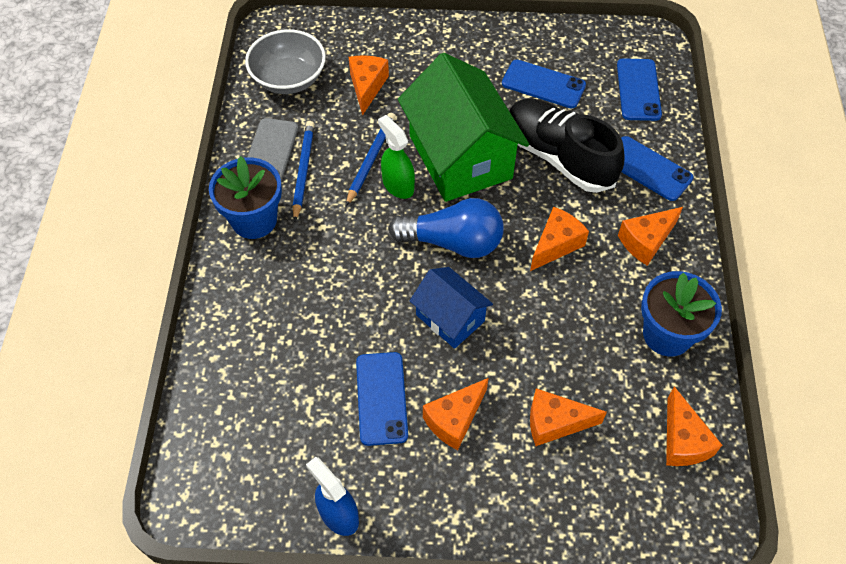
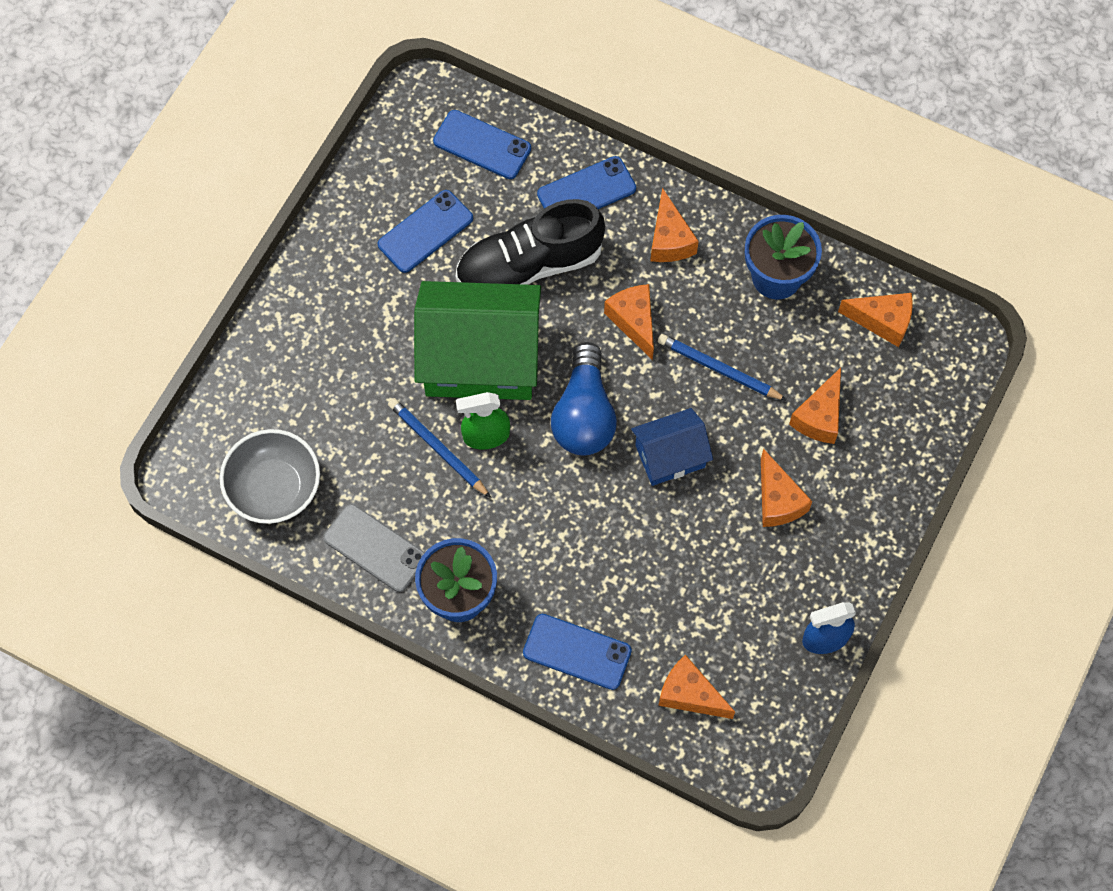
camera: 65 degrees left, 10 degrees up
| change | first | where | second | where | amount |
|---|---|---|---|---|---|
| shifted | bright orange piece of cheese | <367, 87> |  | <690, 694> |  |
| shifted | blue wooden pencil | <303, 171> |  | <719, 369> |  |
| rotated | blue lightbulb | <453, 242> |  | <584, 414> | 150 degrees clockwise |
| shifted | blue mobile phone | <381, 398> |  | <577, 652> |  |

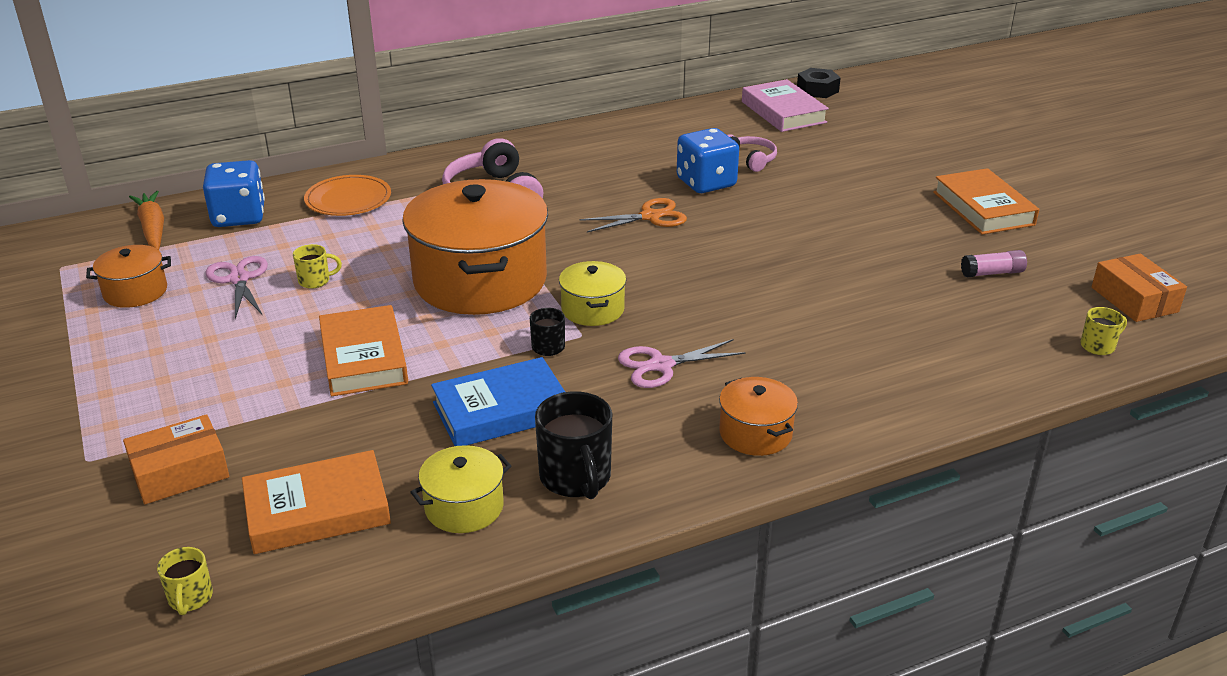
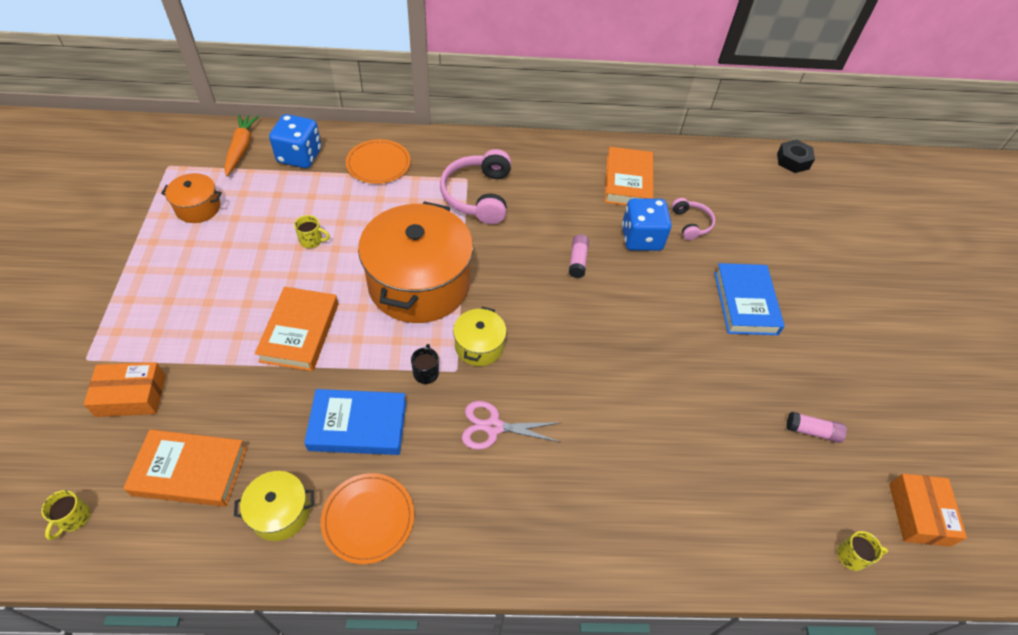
camera: 20 degrees right, 20 degrees up
| change | first | where | second | where | amount |
|---|---|---|---|---|---|
| gone | rosy hardcover | <783, 112> |  |  |  |
| shifted | bright orange hardcover | <983, 208> |  | <628, 181> |  |
| swapped | bright orange scissors | <650, 217> | rosy glue | <577, 261> |  |
| gone | rosy scissors | <239, 279> |  |  |  |
| gone | bright orange cooking pot | <755, 433> |  |  |  |
| swapped | black coffee mug | <576, 478> | bright orange flat dish | <368, 519> |  |
| new |  |  | blue hardcover | <745, 303> |  |

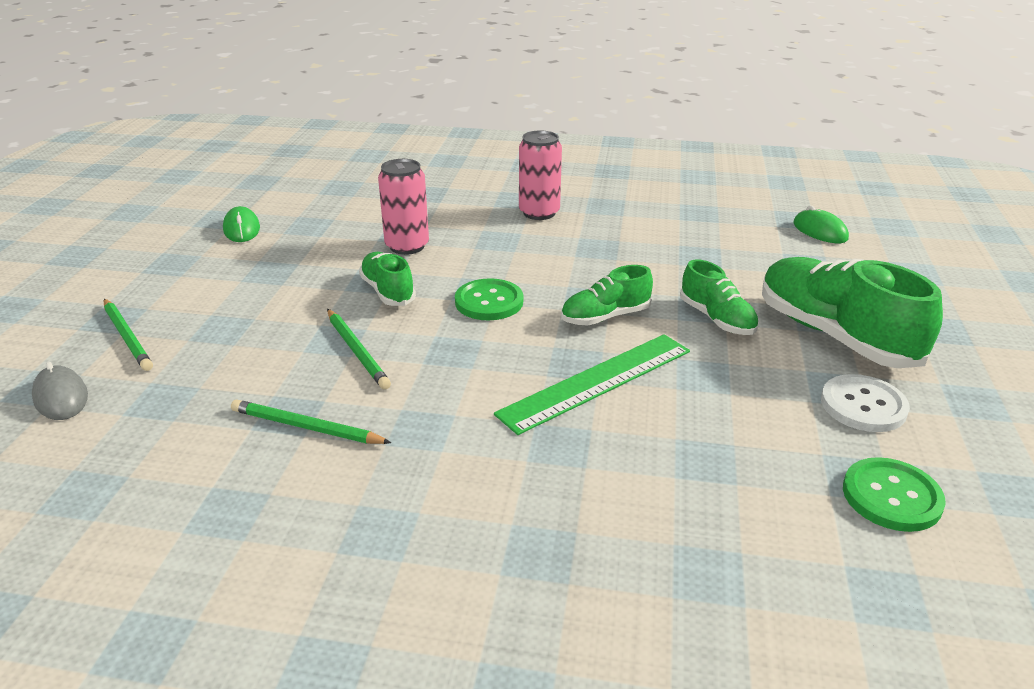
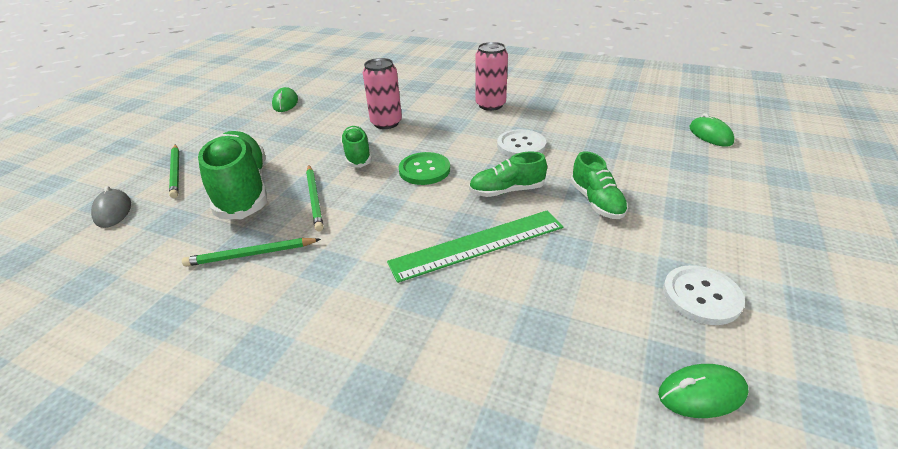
camera: 15 degrees right, 5 degrees up
| change | first | where | second | where | amount |
|---|---|---|---|---|---|
| shifted | emerald lace-up shoe | <835, 335> |  | <243, 190> |  |
| rotated | emerald wooden pencil | <307, 427> |  | <251, 254> | 45 degrees counterclockwise |
| swapped | emerald sewing button | <891, 496> | emerald mouse | <701, 393> |  |
| new |  |  | snow-white sewing button | <521, 145> |  |

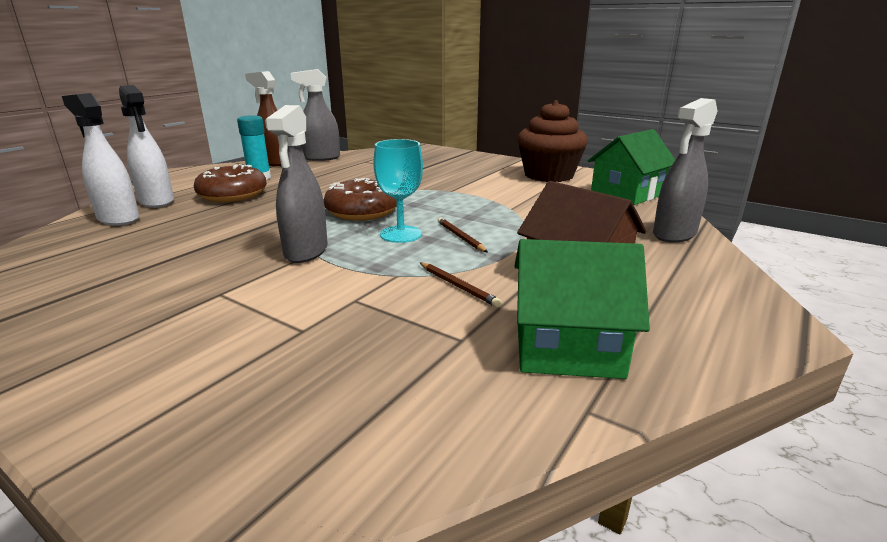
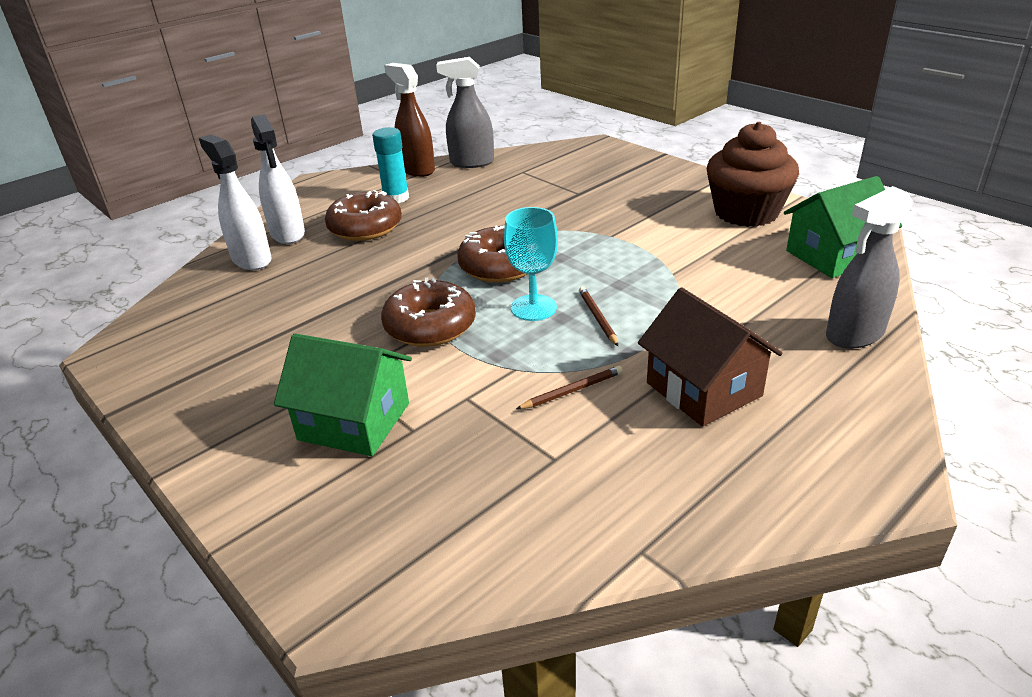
camera: 15 degrees right, 10 degrees up
| change | first | where | second | where | amount |
|---|---|---|---|---|---|
| swapped | ash-grey spray cleaner | <306, 252> | russet donut | <430, 326> |  |
| shifted | emerald house | <567, 347> |  | <354, 421> |  |
| rotated | russet wooden pencil | <458, 286> |  | <572, 391> | 90 degrees counterclockwise |

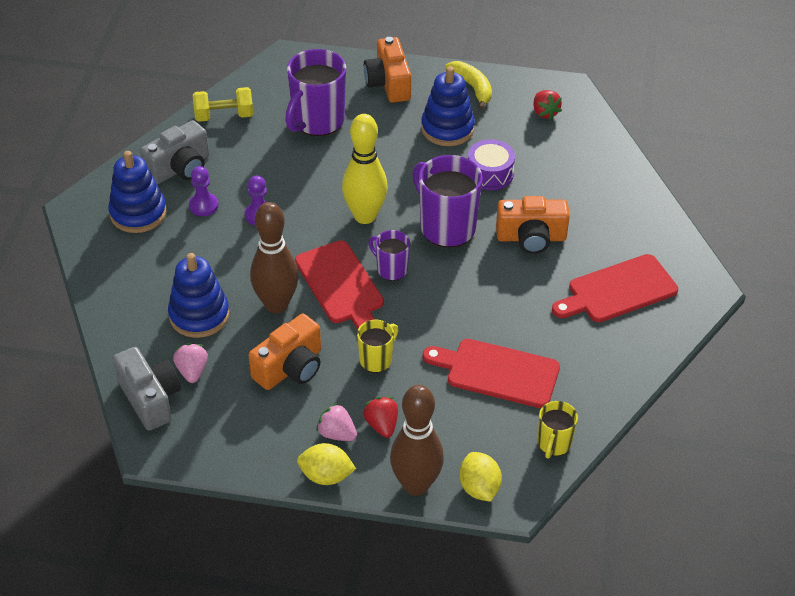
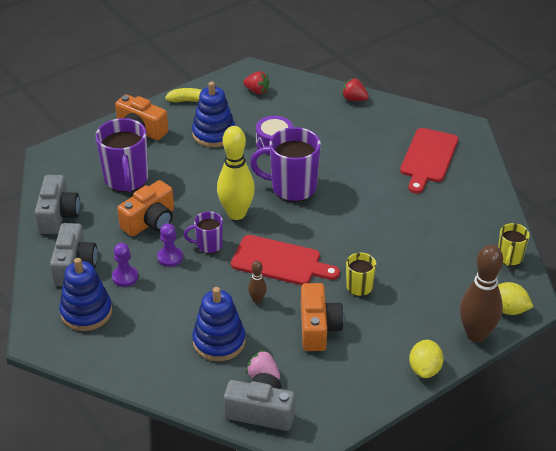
camera: 45 degrees left, 5 degrees down
| change | first | where | second | where | amount |
|---|---|---|---|---|---|
| swapped | yellow free weight | <224, 116> | ash-grey compact camera | <58, 215> |  |
| shifted | bright orange compact camera | <531, 238> |  | <150, 221> |  |
| scaled | russet skittle | <276, 304> |  | <257, 300> | x0.46 |
| shifted | purple coffee mug | <391, 269> |  | <208, 245> |  |
| gone | red cutting board | <497, 372> |  |  |  |
| shifted | red strawberry | <382, 425> |  | <354, 99> |  |
| rotated | yellow coffee mug | <554, 444> |  | <509, 258> | 45 degrees clockwise |
| gone | rosy strawberry | <337, 434> |  |  |  |
| rotated | yellow toy lemon | <326, 476> |  | <424, 369> | 45 degrees counterclockwise |

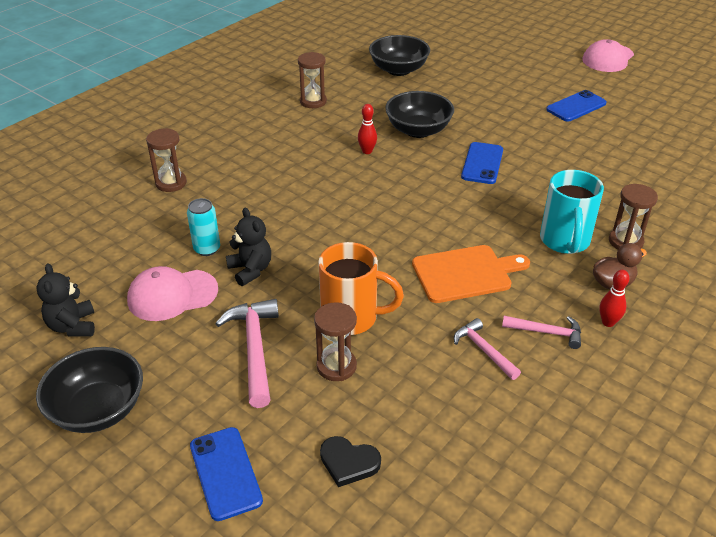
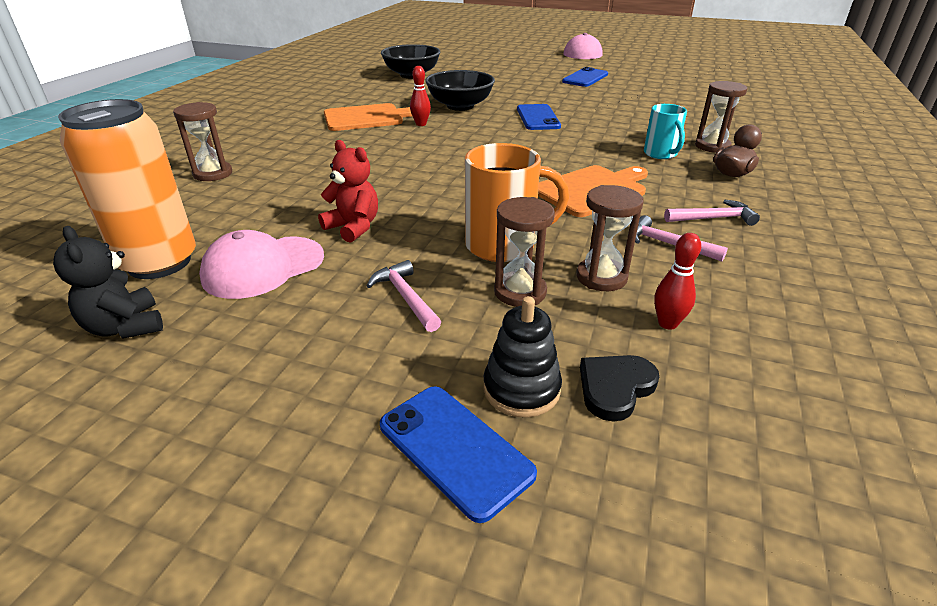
camera: 20 degrees left, 5 degrees down
| change | first | where | second | where | amount |
|---|---|---|---|---|---|
| shifted | russet sand timer | <313, 101> |  | <601, 277> |  |
| scaled | aqua coffee mug | <565, 241> |  | <661, 154> | x0.64 |
| gone | aqua soda can | <207, 249> |  |  |  |
| repainted | black teddy bear | <250, 270> | red teddy bear | <353, 227> |  |
| shifted | red skittle | <608, 322> |  | <667, 323> |  |
| scaled | rosy hammer | <255, 349> |  | <406, 297> | x0.61 |
| gone | black serving bowl | <98, 409> |  |  |  |
| rotated | black love heart | <348, 462> |  | <615, 388> | 135 degrees clockwise |
| new |  |  | bright orange soda can | <159, 262> |  |
| new |  |  | bright orange cutting board | <367, 118> |  |
| new |  |  | black stacking toy | <521, 389> |  |

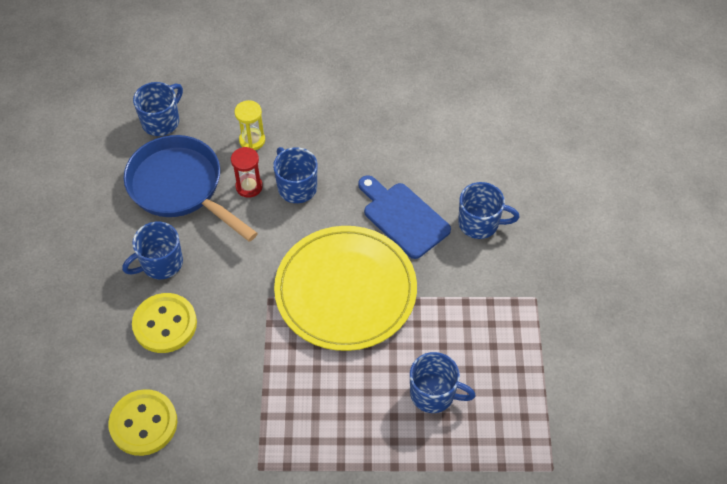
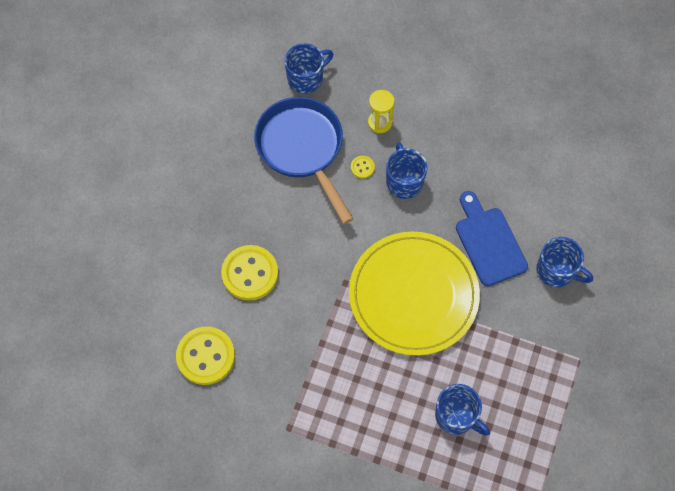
camera: 20 degrees right, 10 degrees up
| change | first | where | second | where | amount |
|---|---|---|---|---|---|
| swapped | red sand timer | <249, 187> | yellow sewing button | <362, 167> |  |
| gone | blue coffee mug | <160, 263> |  |  |  |

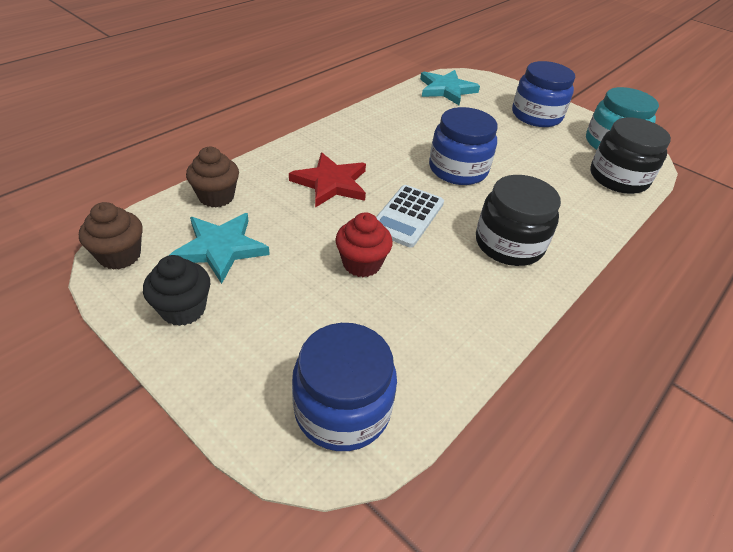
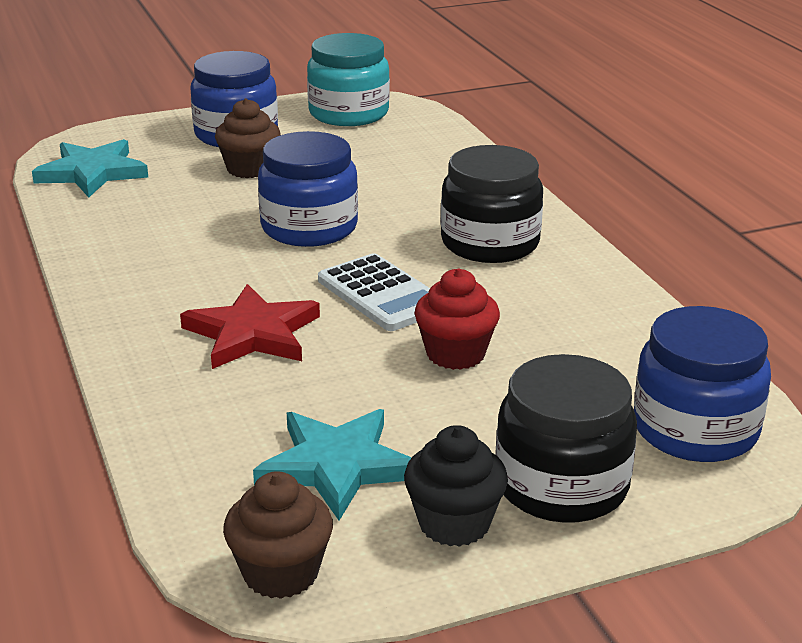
camera: 60 degrees left, 15 degrees down
| change | first | where | second | where | amount |
|---|---|---|---|---|---|
| shifted | black jar | <618, 178> |  | <561, 485> |  |
| shifted | russet muffin | <216, 197> |  | <249, 169> |  |

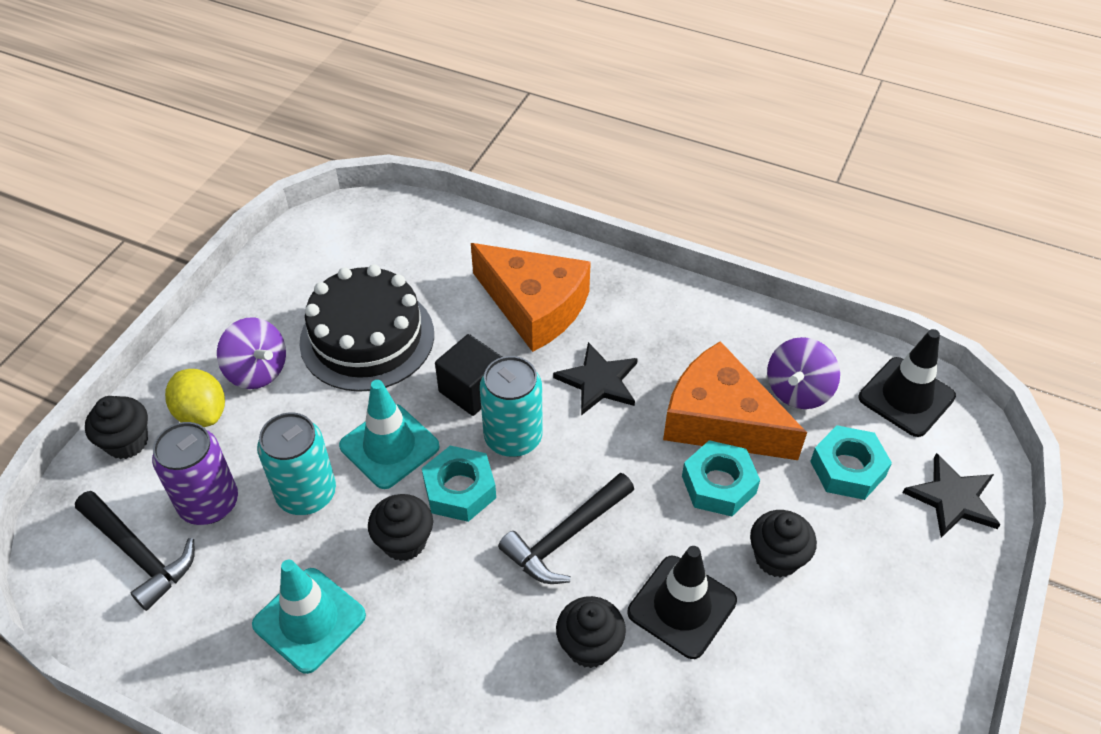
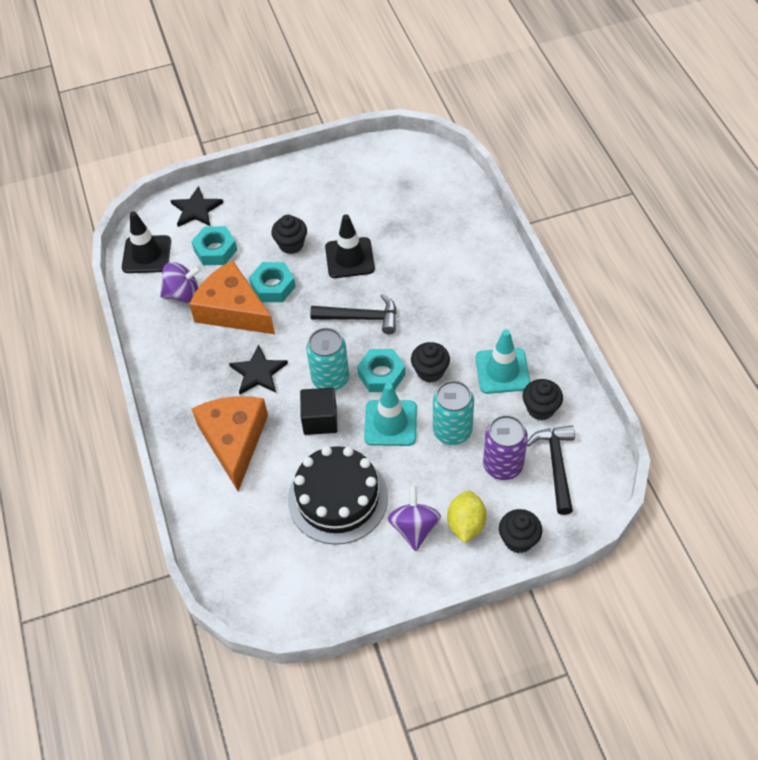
camera: 130 degrees left, 5 degrees up
| change | first | where | second | where | amount |
|---|---|---|---|---|---|
| rotated | bright orange piece of cheese | <720, 420> |  | <233, 310> | 135 degrees clockwise |
| shifted | black muffin | <589, 646> |  | <540, 408> |  |

